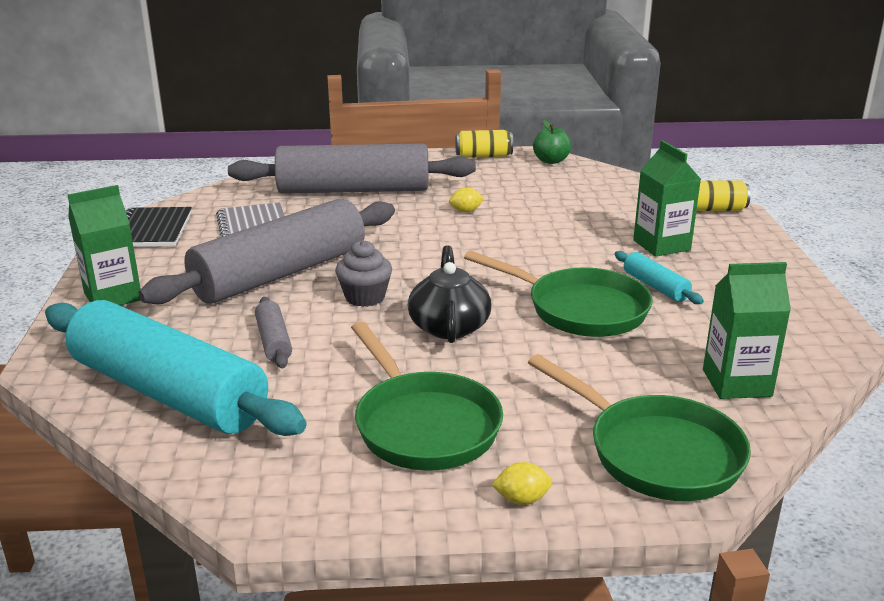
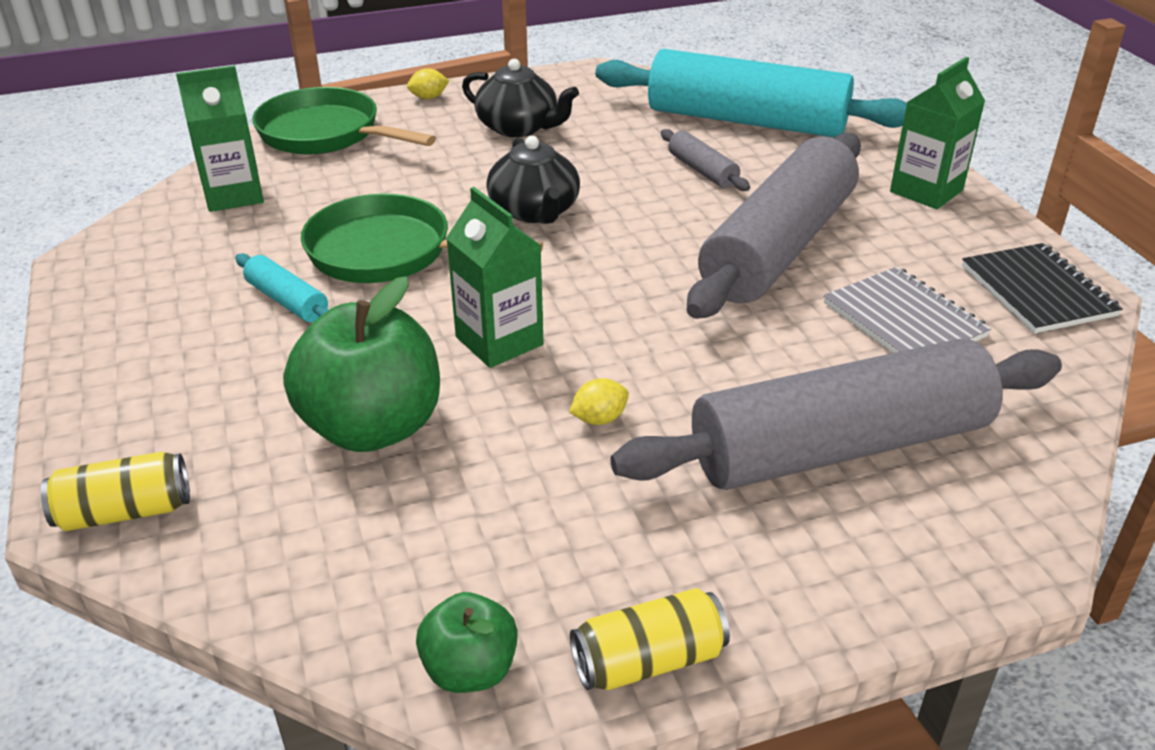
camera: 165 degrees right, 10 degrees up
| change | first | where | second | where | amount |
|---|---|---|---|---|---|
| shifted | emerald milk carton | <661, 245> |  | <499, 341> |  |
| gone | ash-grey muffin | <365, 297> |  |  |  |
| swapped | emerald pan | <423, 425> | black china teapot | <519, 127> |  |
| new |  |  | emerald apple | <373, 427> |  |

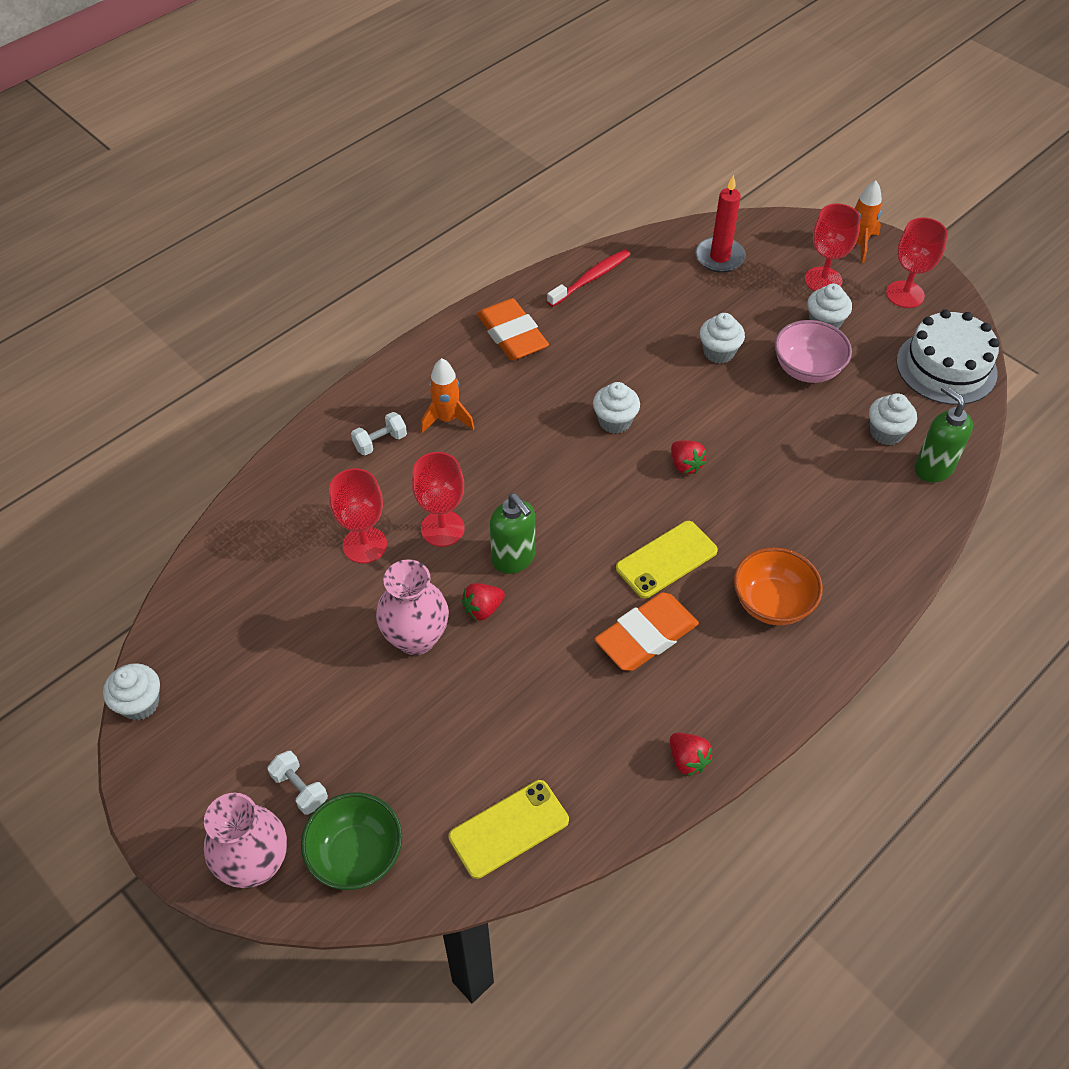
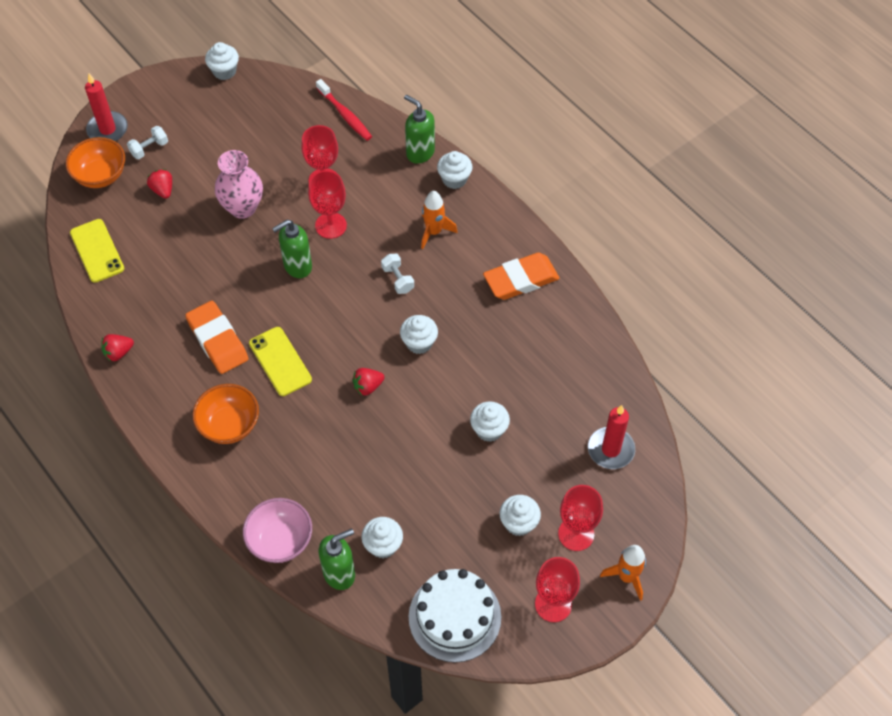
camera: 95 degrees right, 5 degrees up
| change | first | where | second | where | amount |
|---|---|---|---|---|---|
| shifted | red tooth brush | <591, 278> |  | <345, 115> |  |
| shifted | rosy serving bowl | <807, 369> |  | <280, 540> |  |
| shifted | snow-white free weight | <380, 442> |  | <398, 279> |  |
| shifted | red strawberry | <482, 609> |  | <163, 190> |  |
| repainted | emerald serving bowl | <356, 855> | bright orange serving bowl | <100, 175> |  |
| swapped | rosy flower vase | <255, 864> | red candle | <107, 129> |  |
| new |  |  | emerald soap pump | <420, 152> |  |
| new |  |  | snow-white muffin | <454, 179> |  |

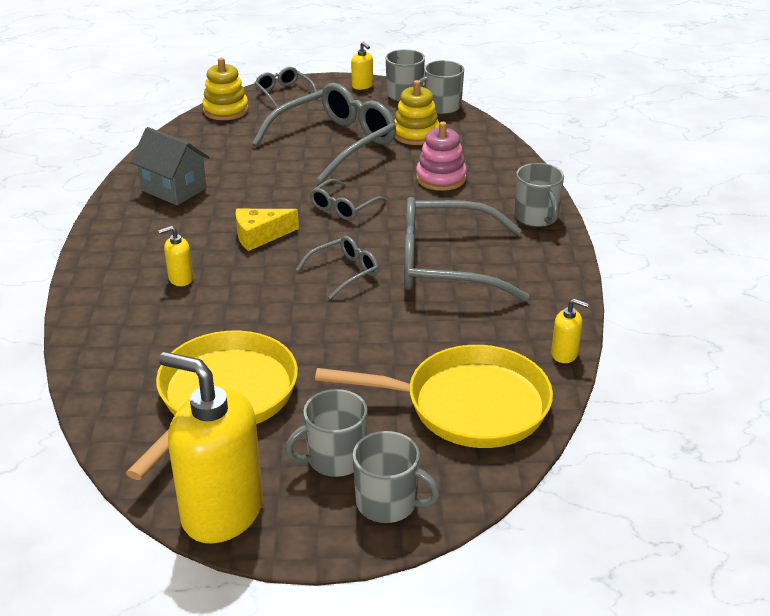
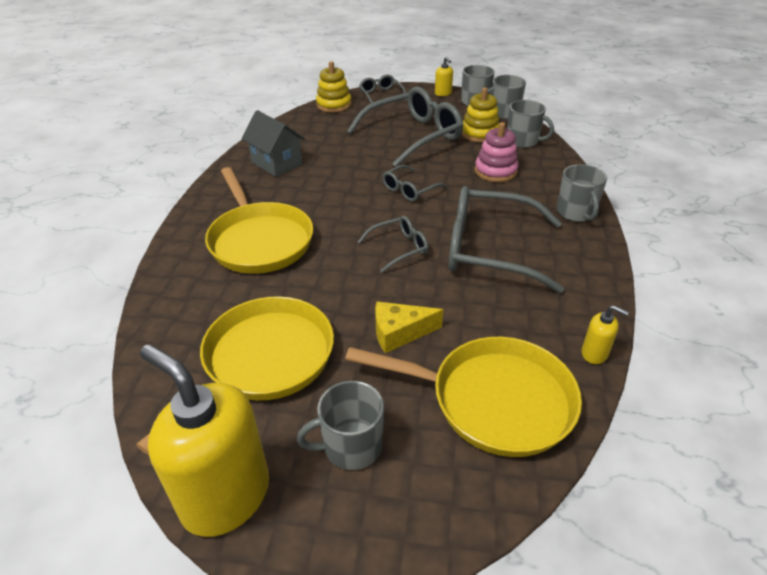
camera: 10 degrees right, 5 degrees up
| change | first | where | second | where | amount |
|---|---|---|---|---|---|
| shifted | yellow piece of cheese | <260, 236> |  | <399, 333> |  |
| swapped | yellow soap pump | <180, 279> | yellow pan | <259, 240> |  |
| shifted | ash-grey coffee mug | <388, 503> |  | <523, 141> |  |

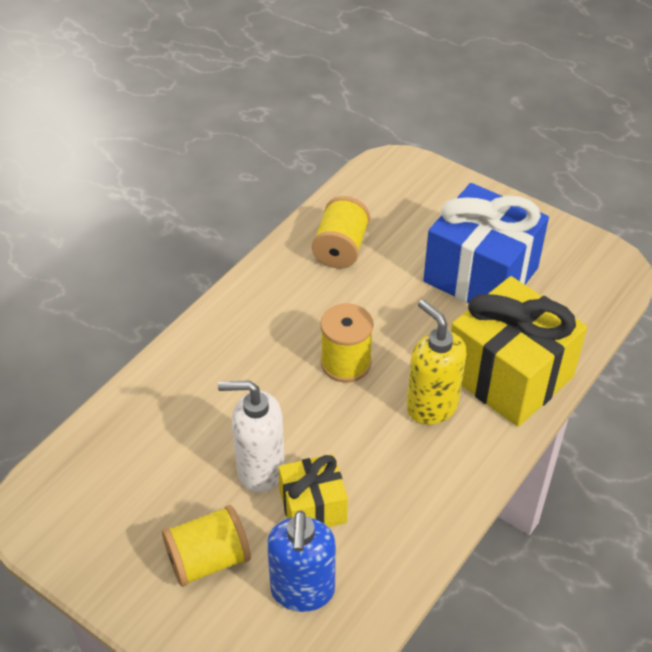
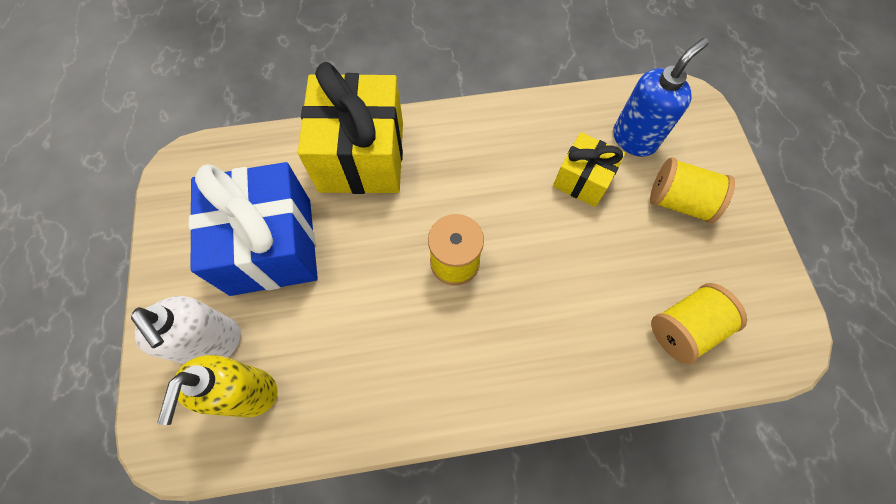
camera: 135 degrees left, 20 degrees up
| change | first | where | second | where | amount |
|---|---|---|---|---|---|
| shifted | yellow reel of thread | <341, 248> |  | <685, 328> |  |
| shifted | yellow soap pump | <431, 406> |  | <250, 393> |  |
| shifted | snow-white soap pump | <260, 469> |  | <216, 343> |  |

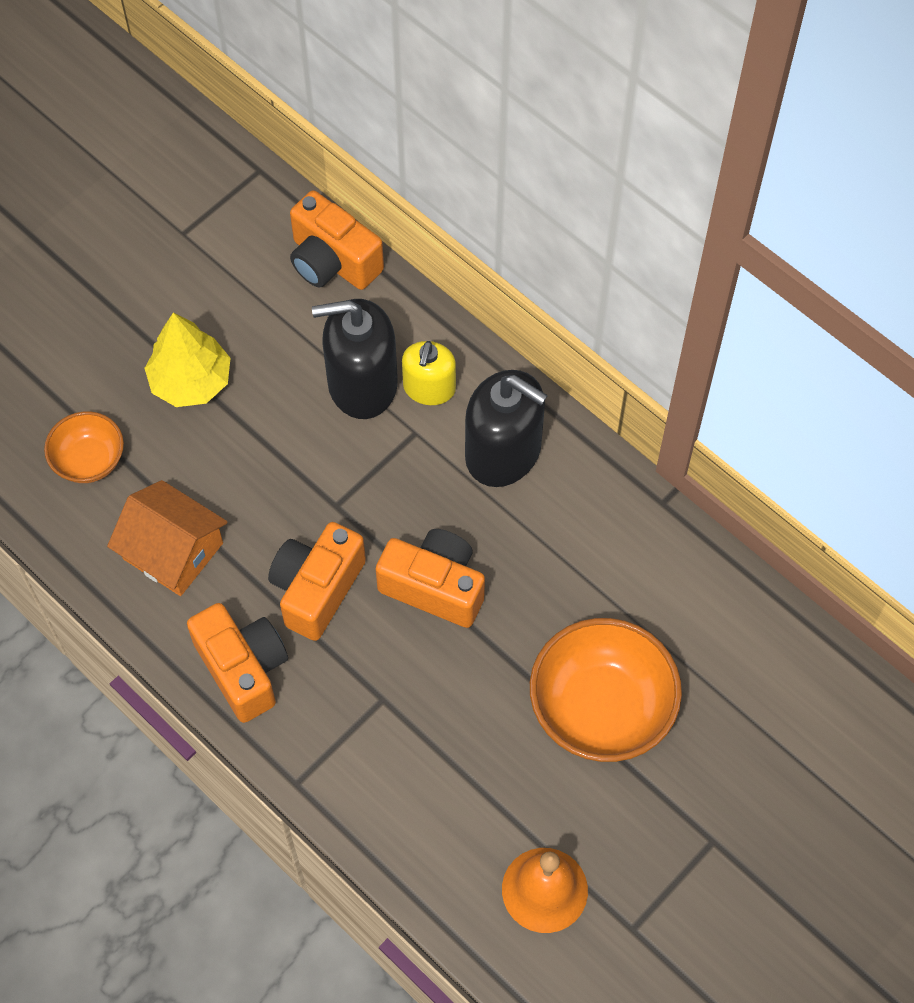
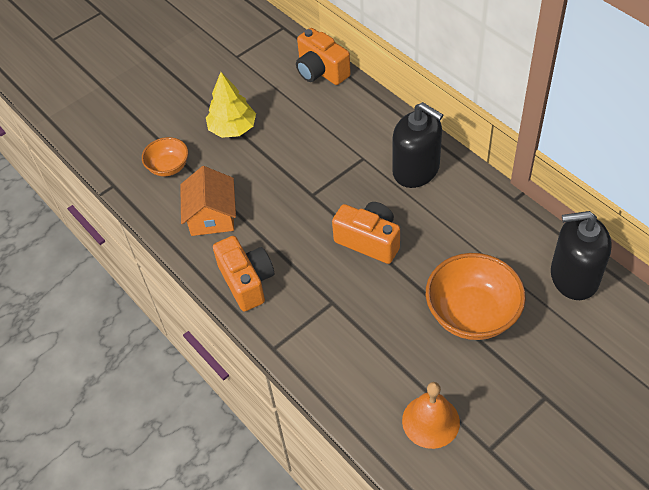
camera: 10 degrees right, 10 degrees down
| change | first | where | second | where | amount |
|---|---|---|---|---|---|
| shifted | black soap pump | <362, 383> |  | <574, 277> |  |
| gone | yellow soap pump | <429, 388> |  |  |  |
| rotated | bright orange house | <173, 551> |  | <212, 216> | 45 degrees clockwise |
| gone | bright orange compact camera | <317, 589> |  |  |  |

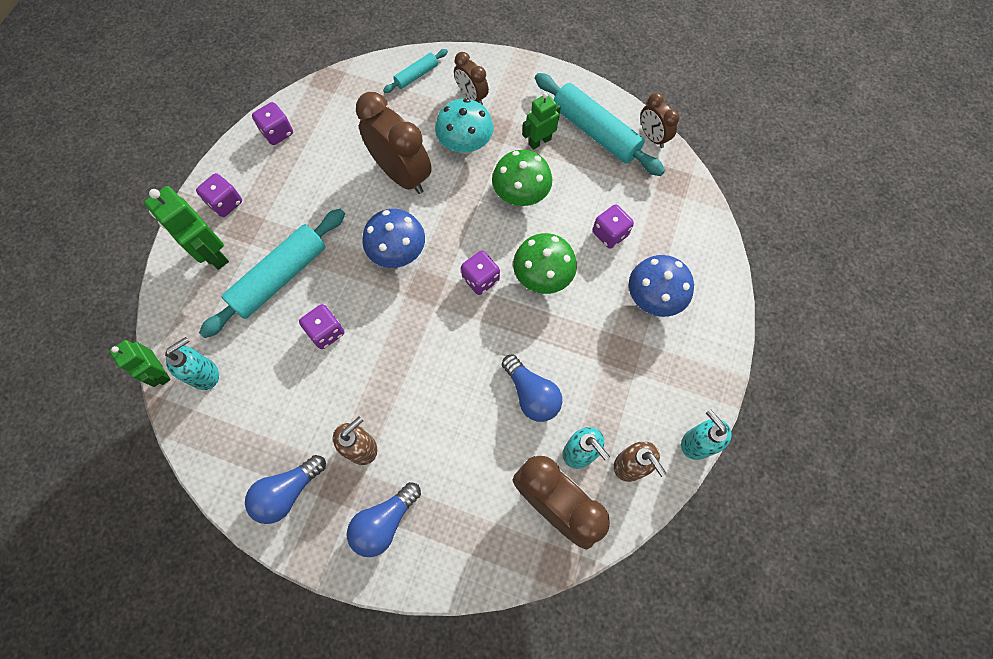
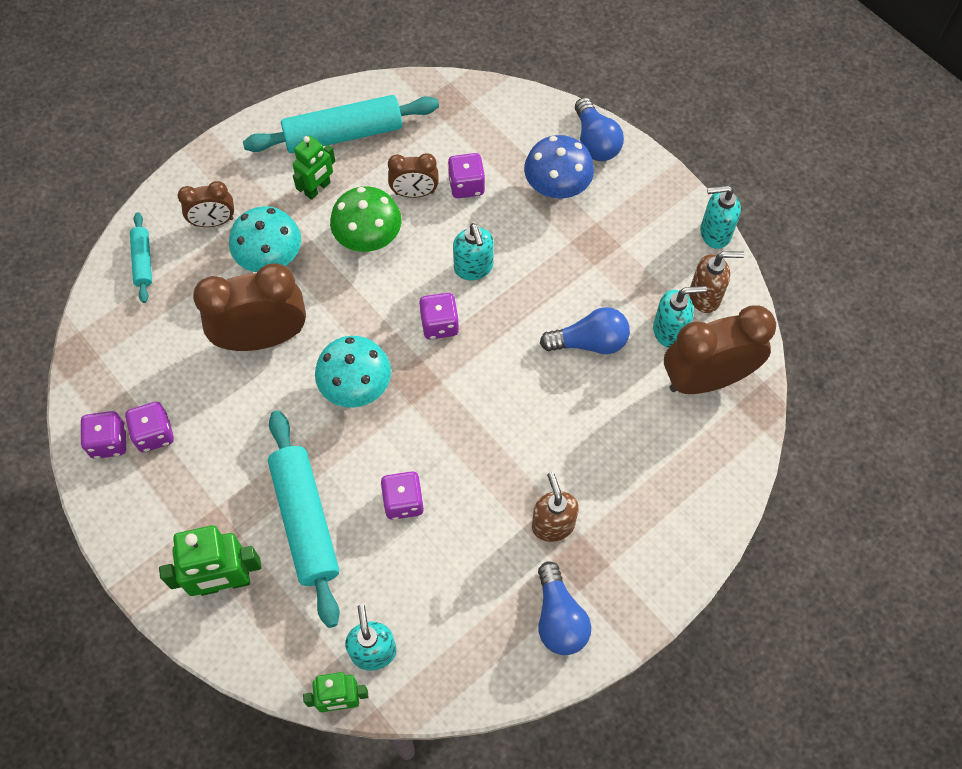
camera: 60 degrees left, 5 degrees down
| change | first | where | second | where | amount |
|---|---|---|---|---|---|
| rotated | emerald robot figure | <539, 141> |  | <318, 189> | 135 degrees counterclockwise |
| shifted | russet clock | <652, 137> |  | <414, 193> |  |
| shifted | purple game die | <225, 203> |  | <154, 434> |  |
| repainted | blue fungus | <398, 253> | aqua fungus | <356, 387> |  |
| swapped | emerald fungus | <542, 277> | aqua soap pump | <473, 268> |  |
| shifted | blue lightbulb | <385, 522> |  | <595, 141> |  |

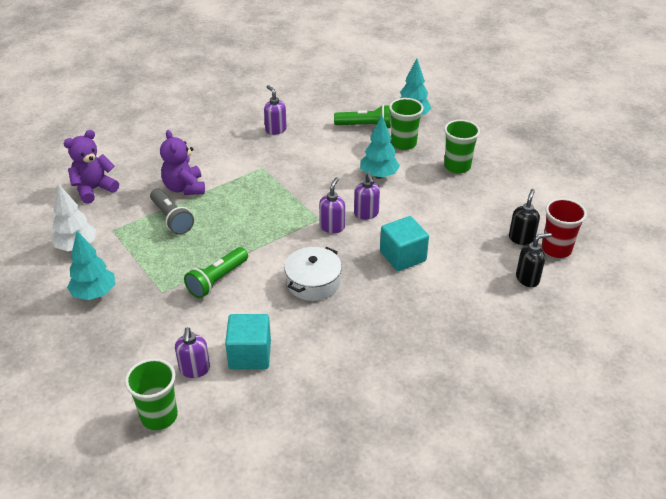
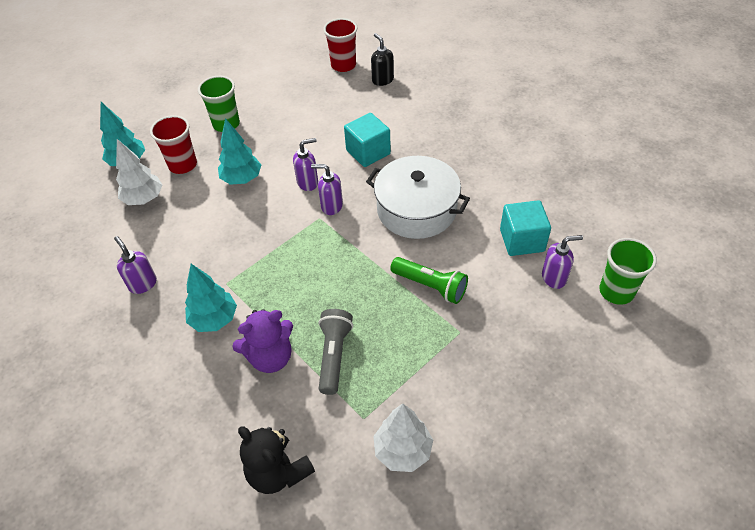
camera: 95 degrees left, 10 degrees up
| change | first | where | second | where | amount |
|---|---|---|---|---|---|
| rotated | purple soap pump | <275, 130> |  | <143, 284> | 90 degrees clockwise |
| repainted | emerald tumbler | <403, 143> | red tumbler | <183, 165> |  |
| swapped | emerald flashlight | <365, 126> | snow-white toy tree | <144, 199> |  |
| repainted | purple teddy bear | <94, 189> | black teddy bear | <278, 472> |  |
| rotated | ash-grey flashlight | <172, 219> |  | <334, 355> | 45 degrees counterclockwise |
| gone | black soap pump | <521, 238> |  |  |  |
| shifted | aqua toy tree | <94, 294> |  | <214, 319> |  |
| scaled | snow-white cooking pot | <313, 282> |  | <416, 209> | x1.50 |

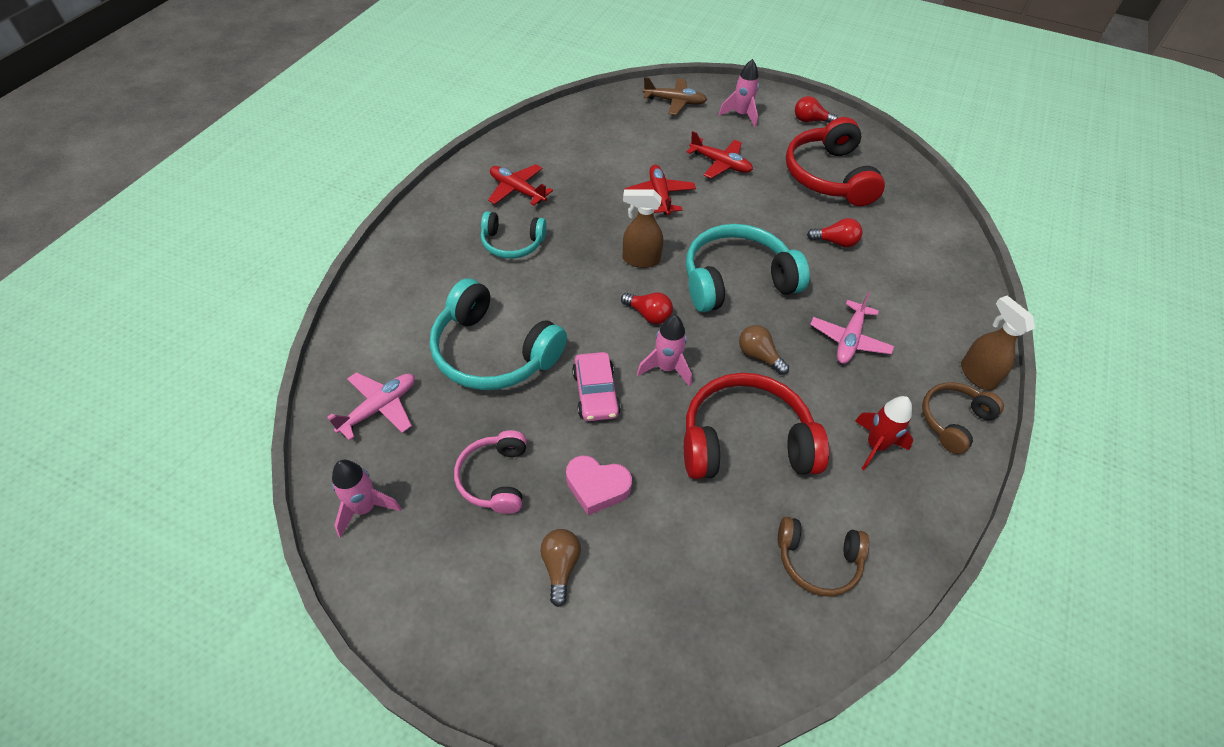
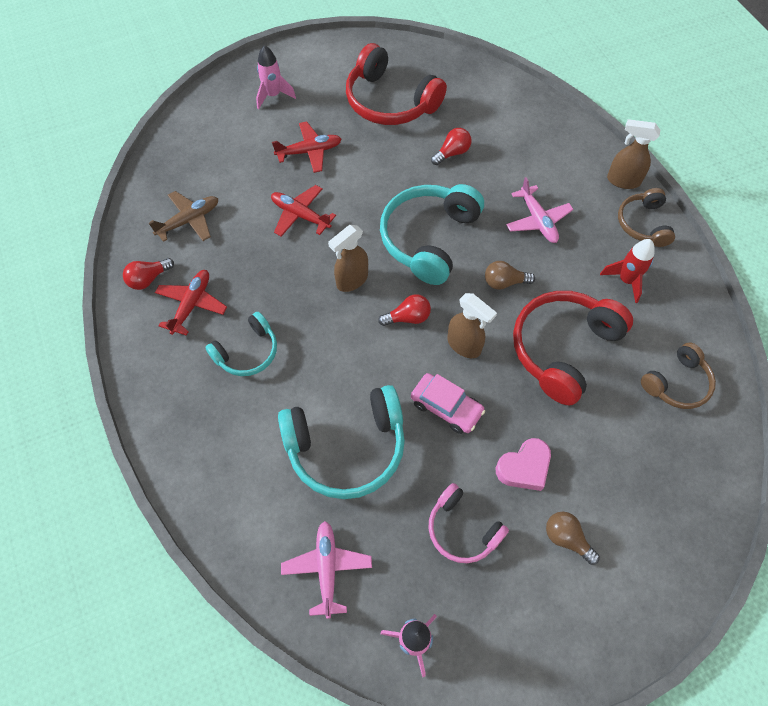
camera: 45 degrees left, 10 degrees up
| change | first | where | second | where | amount |
|---|---|---|---|---|---|
| shifted | russet aeroplane | <675, 102> |  | <189, 220> |  |
| shifted | red lightbulb | <810, 120> |  | <149, 279> |  |
| rotated | red aeroplane | <517, 190> |  | <192, 305> | 120 degrees clockwise |
| swapped | rosy toy rocket | <666, 368> | russet spray cleaner | <464, 345> |  |

